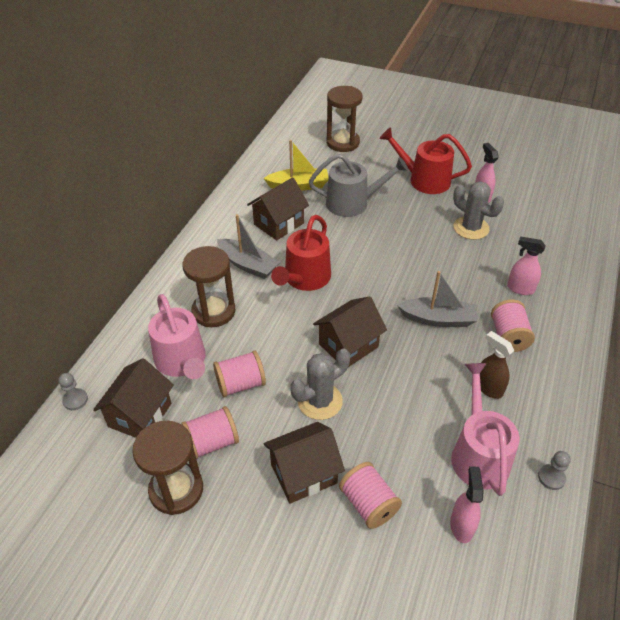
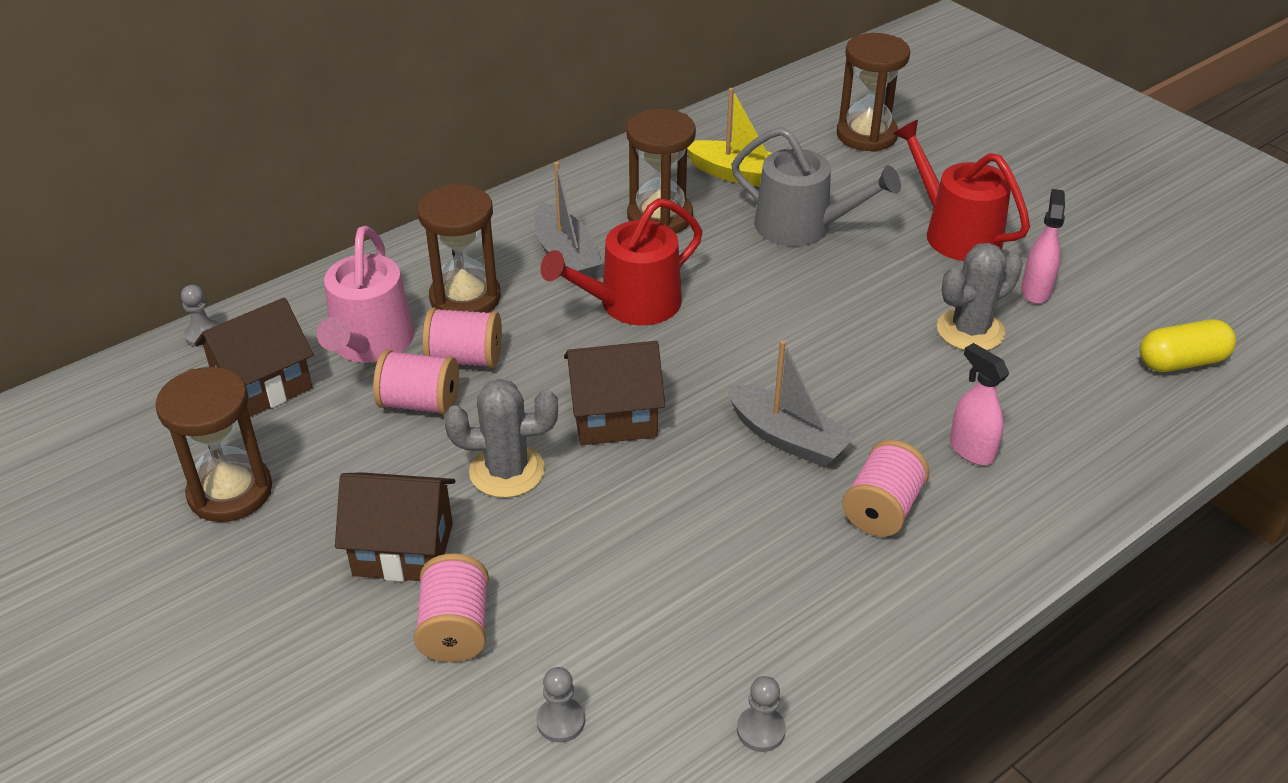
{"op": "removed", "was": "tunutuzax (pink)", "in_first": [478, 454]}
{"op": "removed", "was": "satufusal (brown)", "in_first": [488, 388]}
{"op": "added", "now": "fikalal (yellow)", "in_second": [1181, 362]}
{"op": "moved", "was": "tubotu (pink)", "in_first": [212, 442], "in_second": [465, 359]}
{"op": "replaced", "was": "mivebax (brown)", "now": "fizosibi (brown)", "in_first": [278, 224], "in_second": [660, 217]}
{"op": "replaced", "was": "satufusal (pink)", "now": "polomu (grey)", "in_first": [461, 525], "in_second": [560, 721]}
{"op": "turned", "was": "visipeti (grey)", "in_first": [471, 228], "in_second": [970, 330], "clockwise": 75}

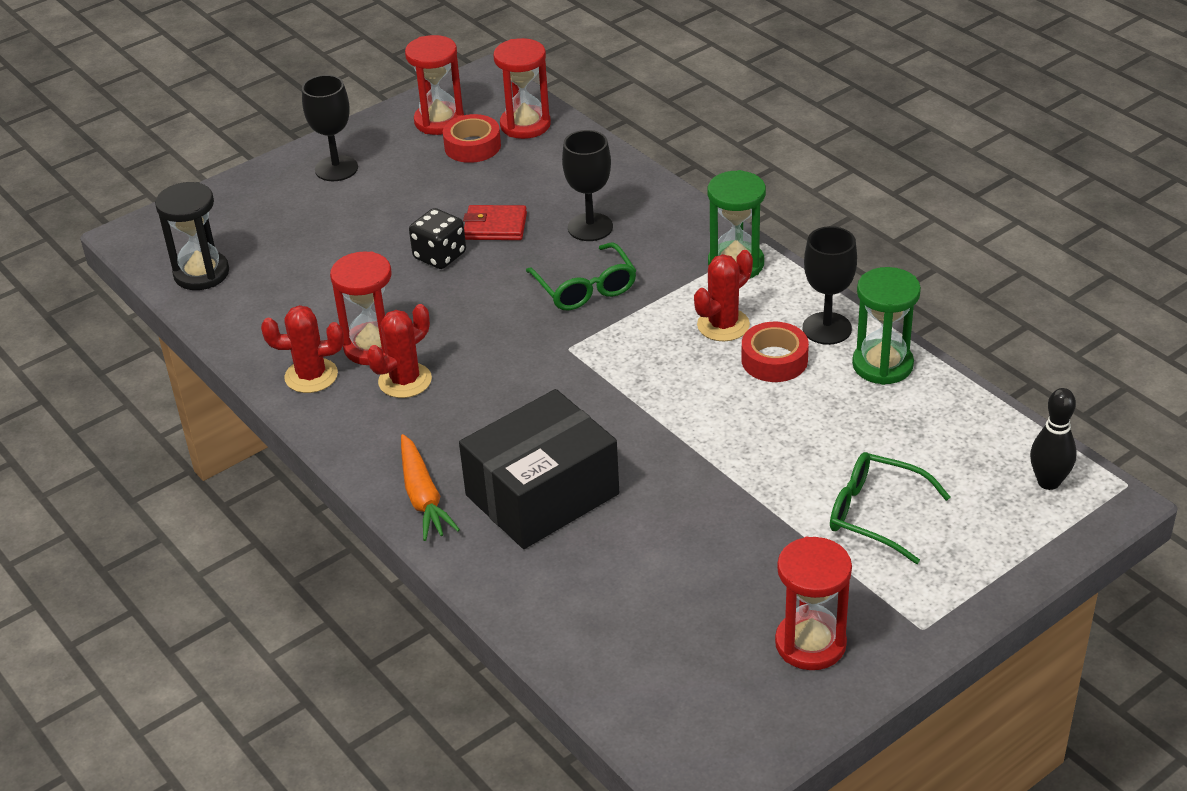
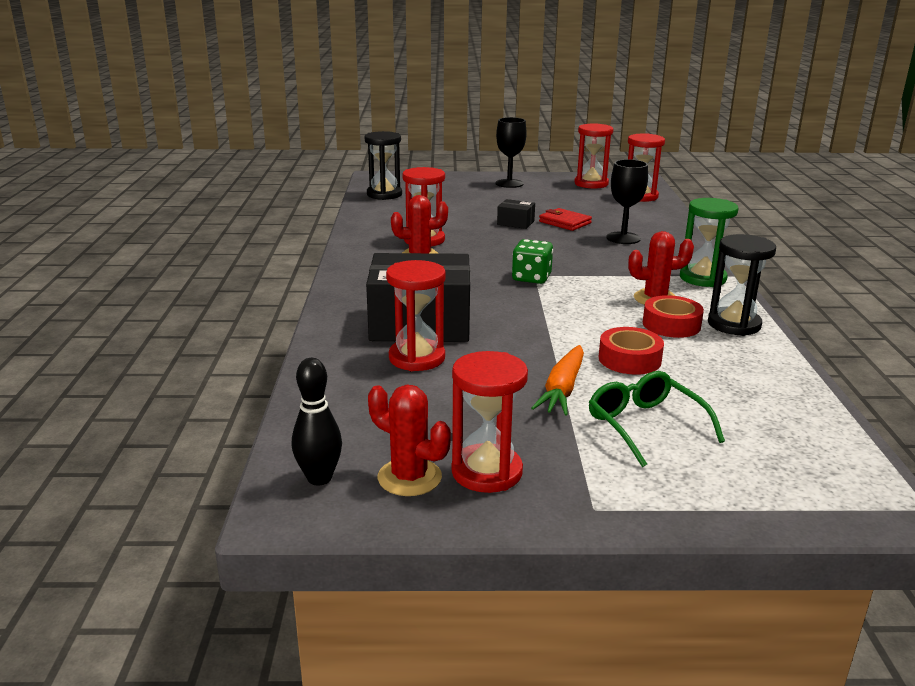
{"op": "removed", "was": "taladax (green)", "in_first": [585, 288]}
{"op": "removed", "was": "fizosibi (green)", "in_first": [882, 365]}
{"op": "added", "now": "fizosibi (red)", "in_second": [417, 358]}
{"op": "added", "now": "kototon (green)", "in_second": [531, 278]}
{"op": "moved", "was": "visipeti (red)", "in_first": [311, 376], "in_second": [409, 477]}
{"op": "moved", "was": "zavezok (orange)", "in_first": [423, 497], "in_second": [562, 389]}
{"op": "moved", "was": "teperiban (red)", "in_first": [472, 146], "in_second": [629, 359]}
{"op": "moved", "was": "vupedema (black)", "in_first": [1048, 482], "in_second": [319, 478]}
{"op": "replaced", "was": "kototon (black)", "now": "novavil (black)", "in_first": [440, 256], "in_second": [515, 223]}
{"op": "replaced", "was": "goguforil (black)", "now": "fizosibi (black)", "in_first": [827, 328], "in_second": [734, 324]}

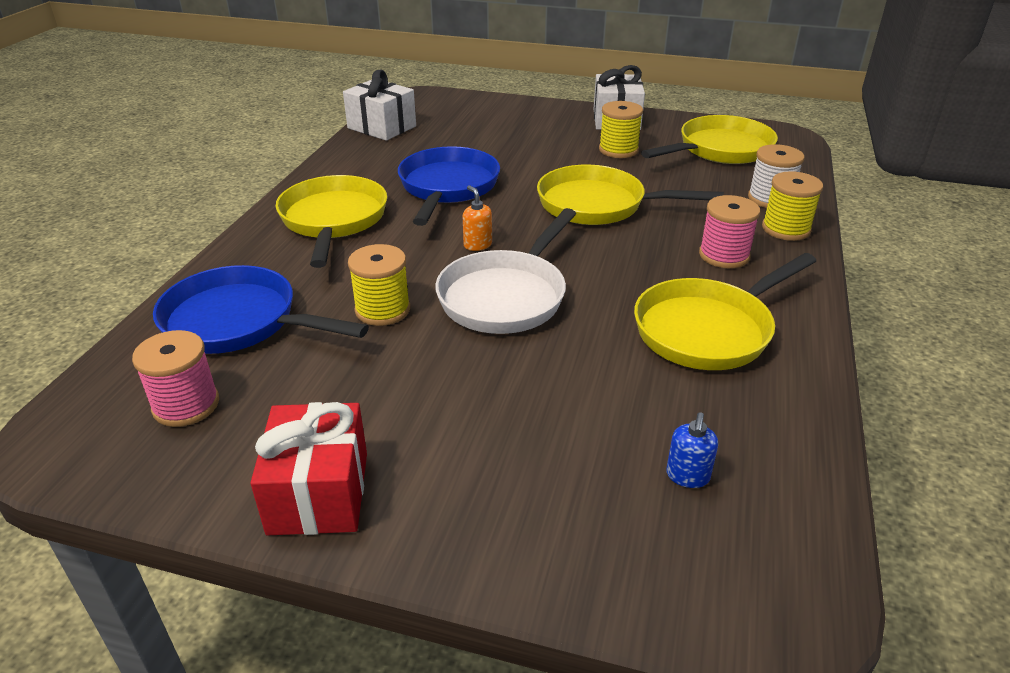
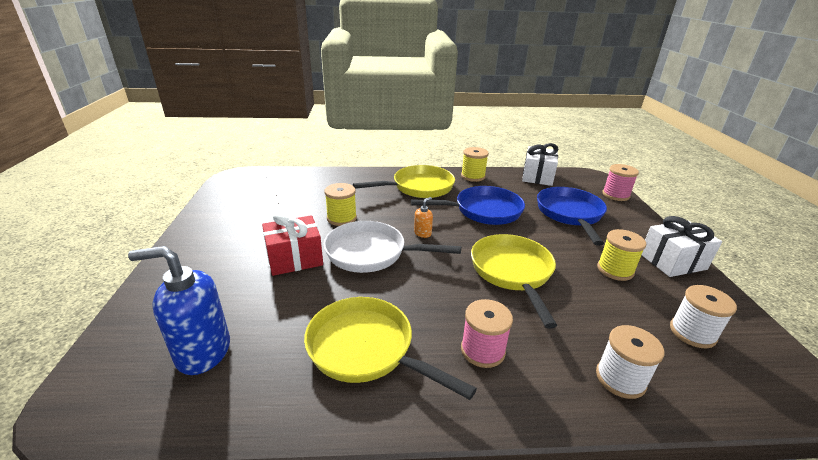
{"op": "moved", "was": "tubotu (pink)", "in_first": [186, 405], "in_second": [615, 195]}
{"op": "moved", "was": "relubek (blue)", "in_first": [238, 322], "in_second": [570, 214]}
{"op": "moved", "was": "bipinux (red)", "in_first": [318, 493], "in_second": [294, 258]}
{"op": "moved", "was": "tubotu (yellow)", "in_first": [786, 229], "in_second": [473, 176]}
{"op": "replaced", "was": "relubek (yellow)", "now": "tubotu (white)", "in_first": [720, 149], "in_second": [692, 333]}
{"op": "resized", "was": "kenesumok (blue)", "in_first": [687, 476], "in_second": [203, 352], "ratio": 2.24}

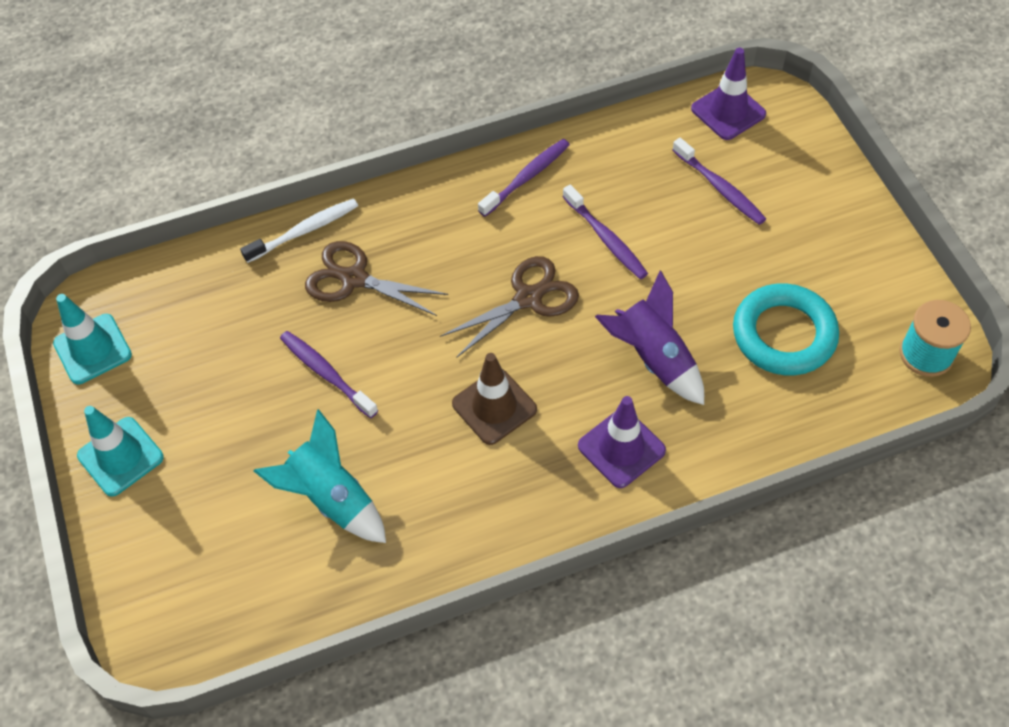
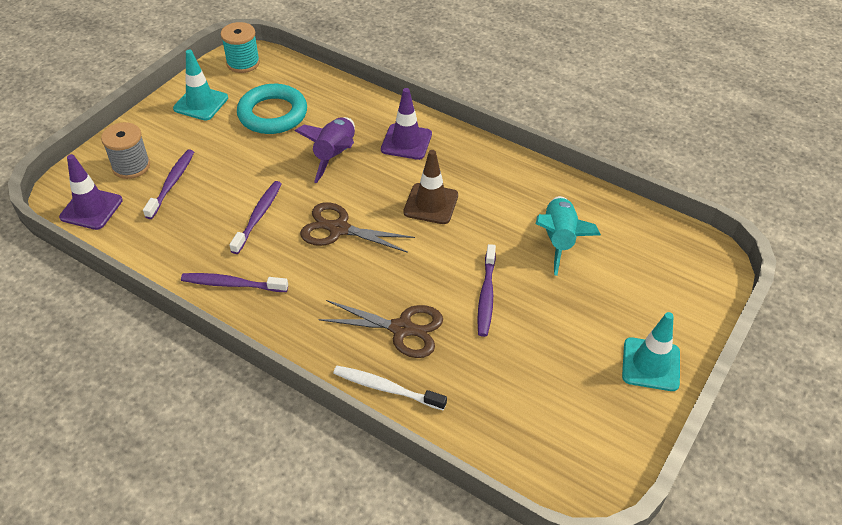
{"op": "added", "now": "tubotu (grey)", "in_second": [131, 166]}
{"op": "moved", "was": "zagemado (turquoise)", "in_first": [92, 349], "in_second": [201, 103]}
{"op": "turned", "was": "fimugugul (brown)", "in_first": [354, 279], "in_second": [402, 329], "clockwise": -60}

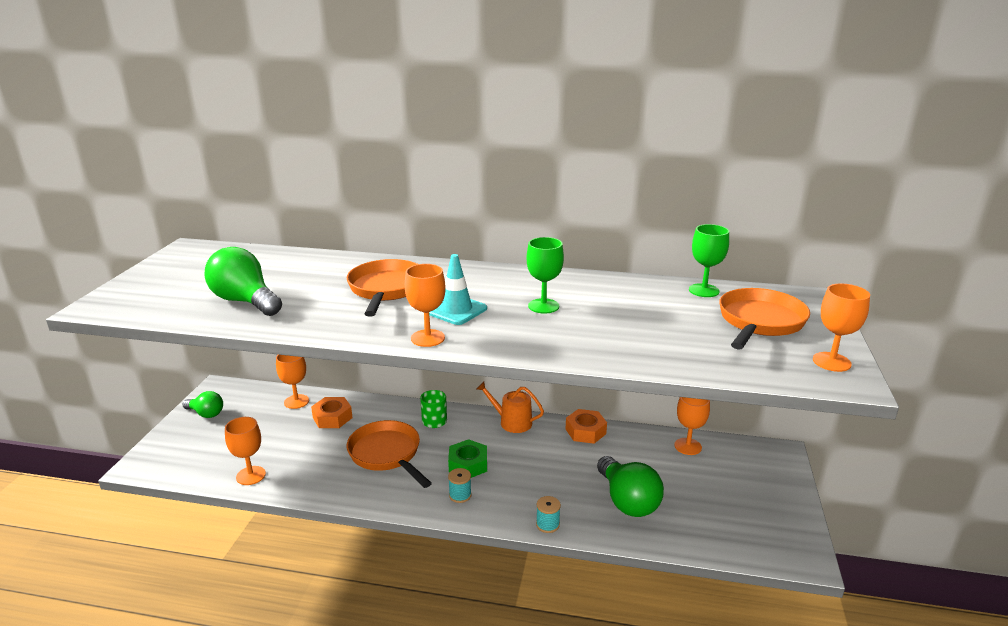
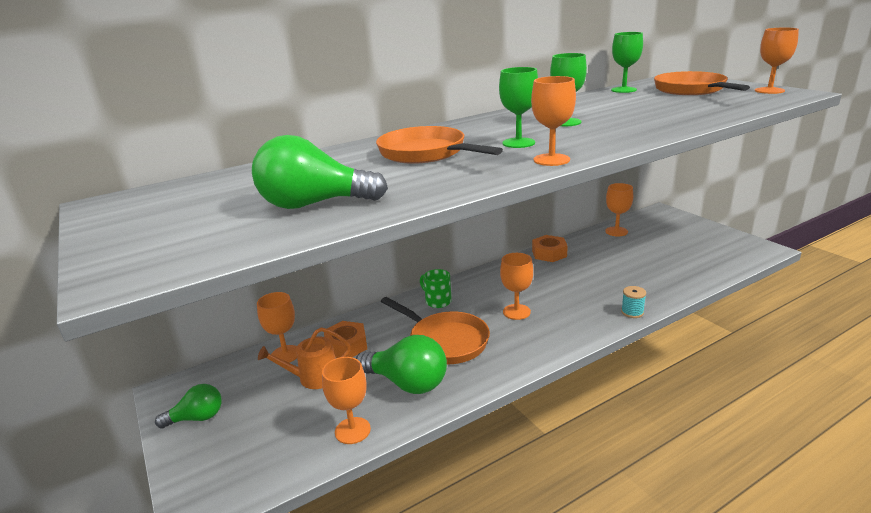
{"op": "removed", "was": "tubotu (turquoise)", "in_first": [460, 495]}
{"op": "moved", "was": "tunutuzax (orange)", "in_first": [512, 422], "in_second": [314, 377]}
{"op": "moved", "was": "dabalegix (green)", "in_first": [627, 501], "in_second": [407, 383]}
{"op": "replaced", "was": "zagemado (turquoise)", "now": "goguforil (green)", "in_first": [456, 310], "in_second": [518, 143]}
{"op": "replaced", "was": "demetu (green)", "now": "goguforil (orange)", "in_first": [468, 464], "in_second": [516, 312]}
{"op": "turned", "was": "relubek (orange)", "in_first": [387, 454], "in_second": [445, 341], "clockwise": -150}

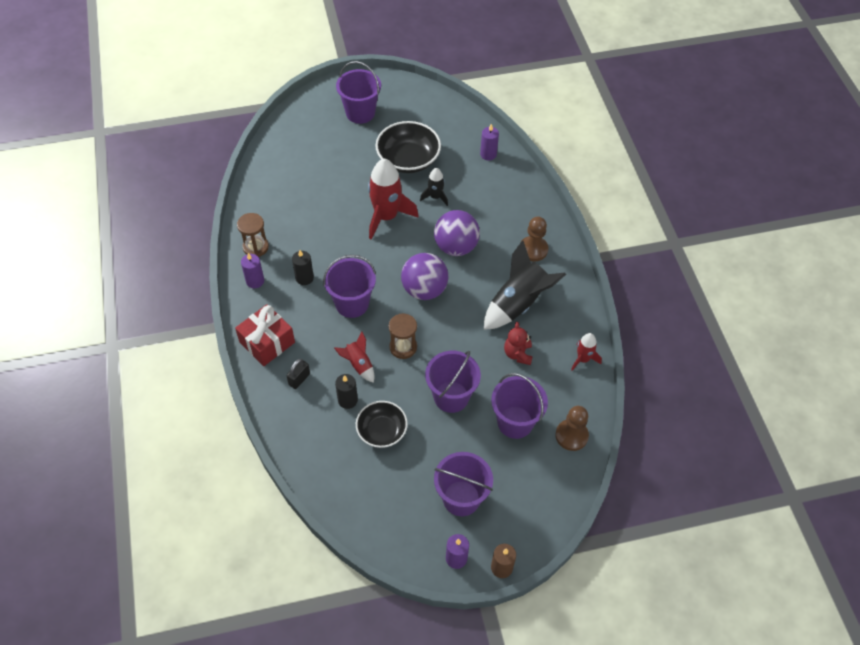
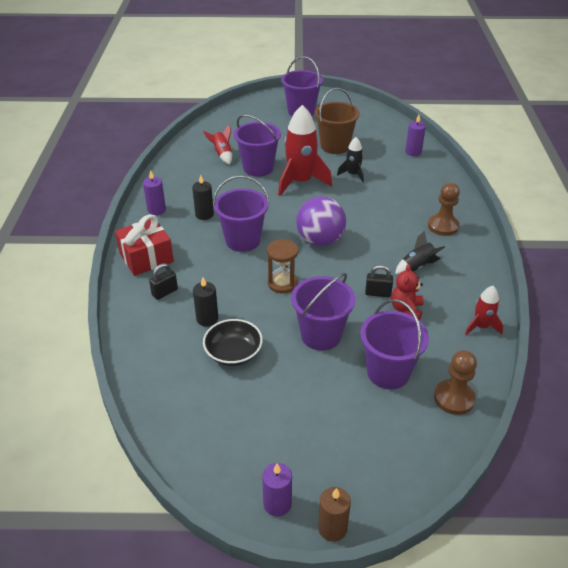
{"op": "removed", "was": "fizosibi (brown)", "in_first": [255, 247]}
{"op": "removed", "was": "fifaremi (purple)", "in_first": [456, 247]}
{"op": "added", "now": "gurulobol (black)", "in_second": [378, 293]}
{"op": "moved", "was": "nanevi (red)", "in_first": [358, 364], "in_second": [222, 154]}
{"op": "moved", "was": "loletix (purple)", "in_first": [461, 498], "in_second": [258, 168]}
{"op": "replaced", "was": "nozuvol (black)", "now": "loletix (brown)", "in_first": [408, 159], "in_second": [335, 146]}
{"op": "resized", "was": "nanevi (black)", "in_first": [518, 303], "in_second": [417, 266], "ratio": 0.52}

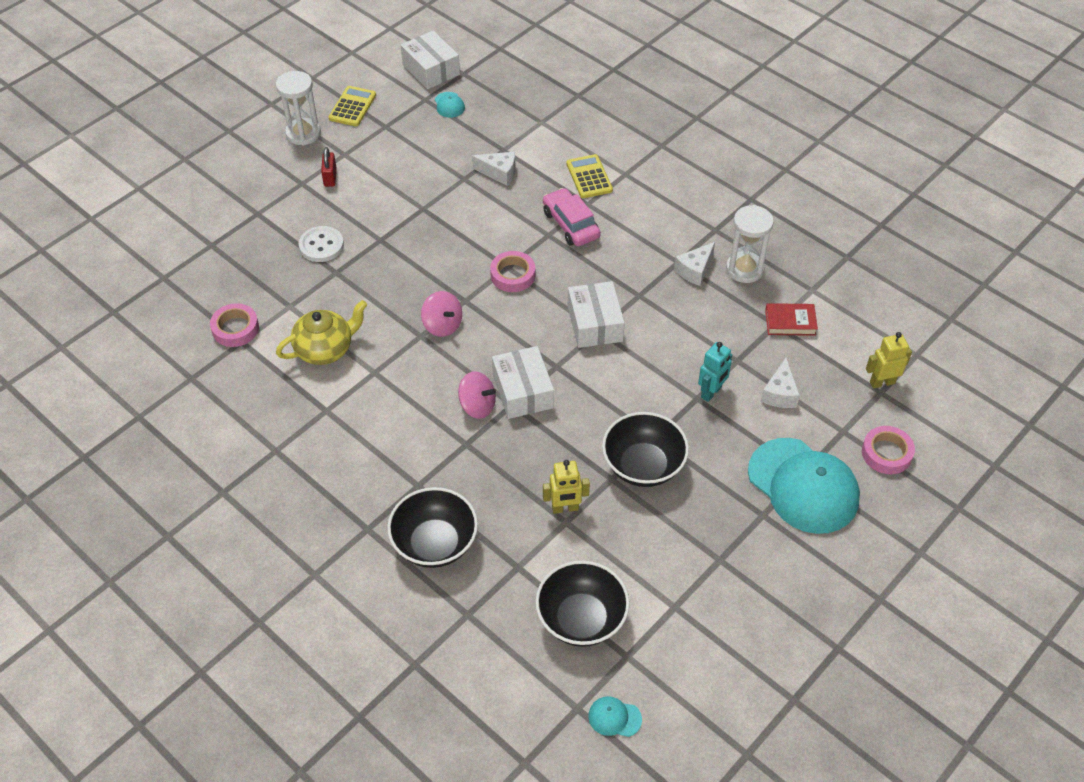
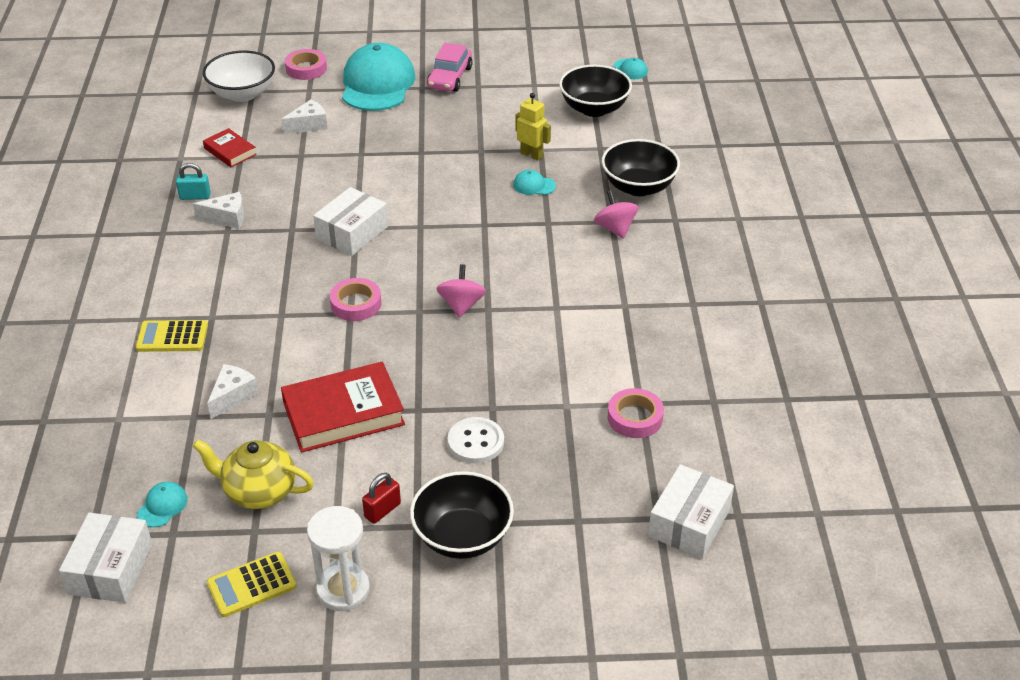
{"op": "removed", "was": "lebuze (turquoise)", "in_first": [711, 392]}
{"op": "added", "now": "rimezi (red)", "in_second": [343, 413]}
{"op": "added", "now": "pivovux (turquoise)", "in_second": [534, 185]}
{"op": "moved", "was": "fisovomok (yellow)", "in_first": [325, 349], "in_second": [258, 491]}
{"op": "moved", "was": "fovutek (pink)", "in_first": [477, 406], "in_second": [615, 228]}
{"op": "moved", "was": "novavil (white)", "in_first": [523, 391], "in_second": [689, 523]}
{"op": "moved", "was": "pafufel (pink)", "in_first": [571, 224], "in_second": [450, 78]}
{"op": "moved", "was": "nozuvol (black)", "in_first": [643, 466], "in_second": [462, 536]}
{"op": "replaced", "was": "fizosibi (white)", "now": "gurulobol (turquoise)", "in_first": [744, 269], "in_second": [195, 196]}
{"op": "replaced", "was": "lebuze (yellow)", "now": "nozuvol (white)", "in_first": [882, 382], "in_second": [242, 94]}
{"op": "turned", "was": "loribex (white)", "in_first": [499, 173], "in_second": [233, 396], "clockwise": 60}
{"op": "turned", "was": "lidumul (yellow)", "in_first": [589, 177], "in_second": [172, 337], "clockwise": 60}

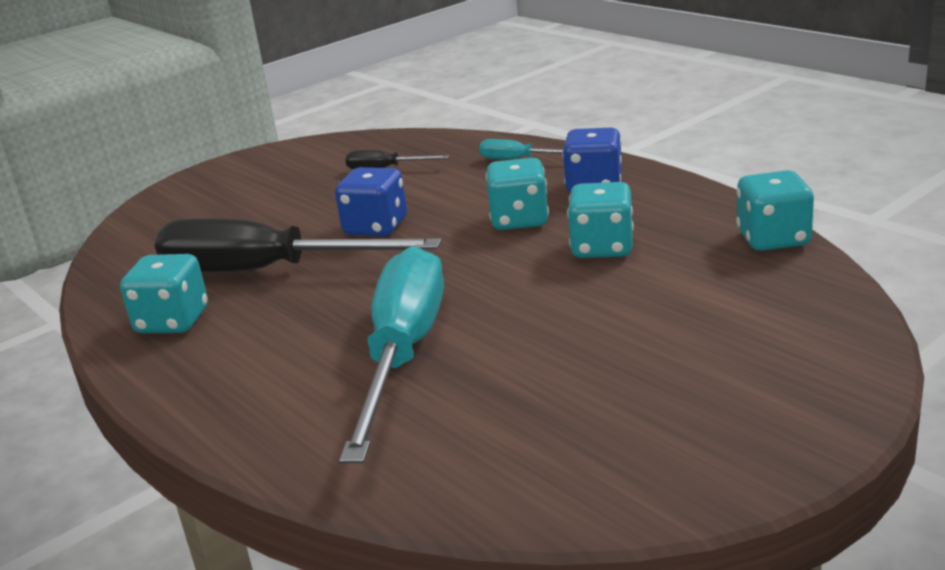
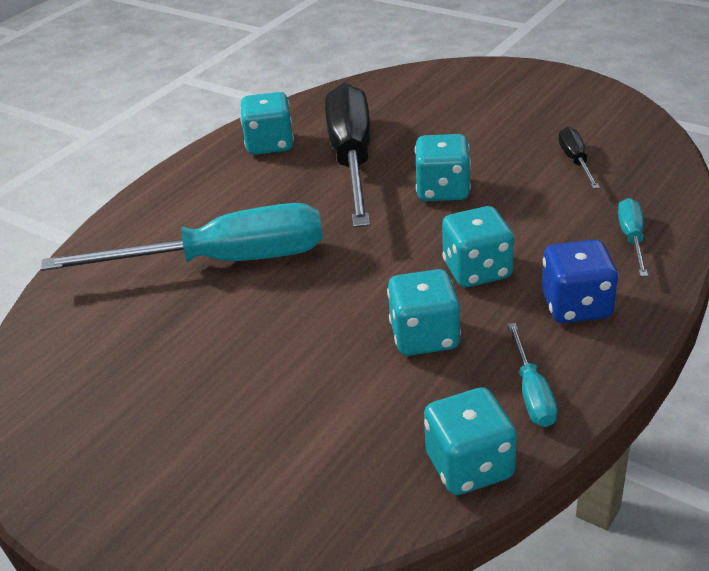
{"op": "added", "now": "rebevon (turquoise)", "in_second": [532, 392]}
{"op": "recoloured", "was": "kototon (blue)", "now": "kototon (turquoise)", "in_first": [376, 227], "in_second": [443, 190]}

